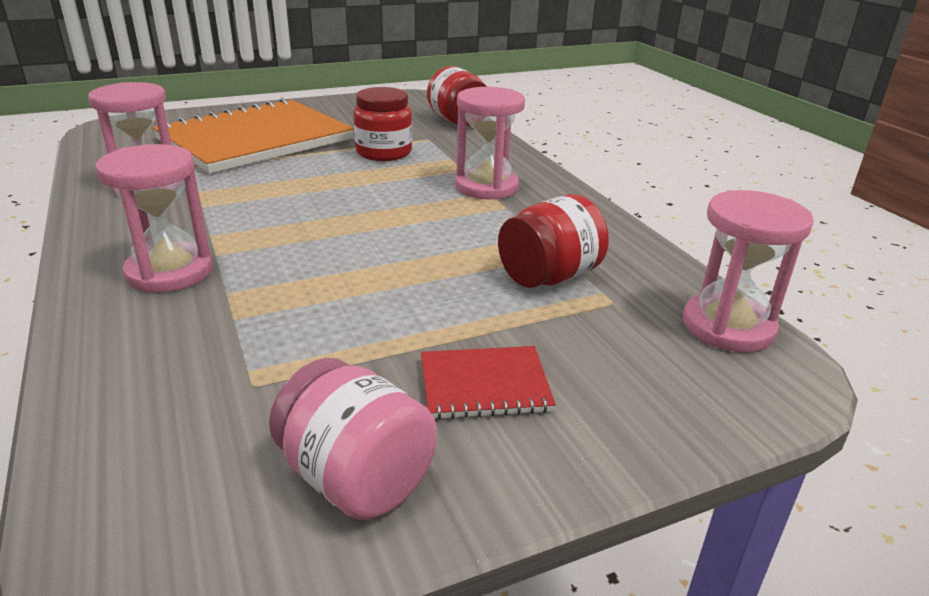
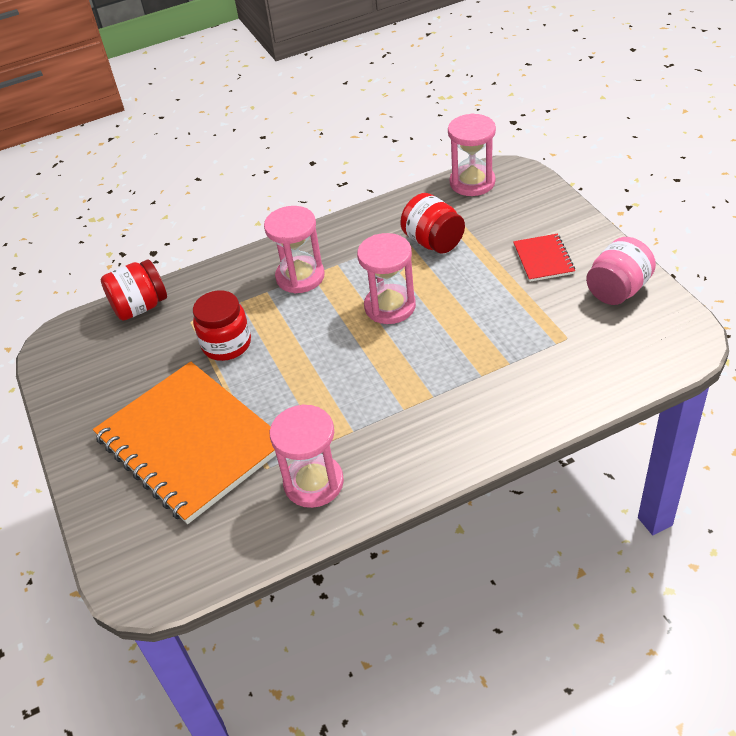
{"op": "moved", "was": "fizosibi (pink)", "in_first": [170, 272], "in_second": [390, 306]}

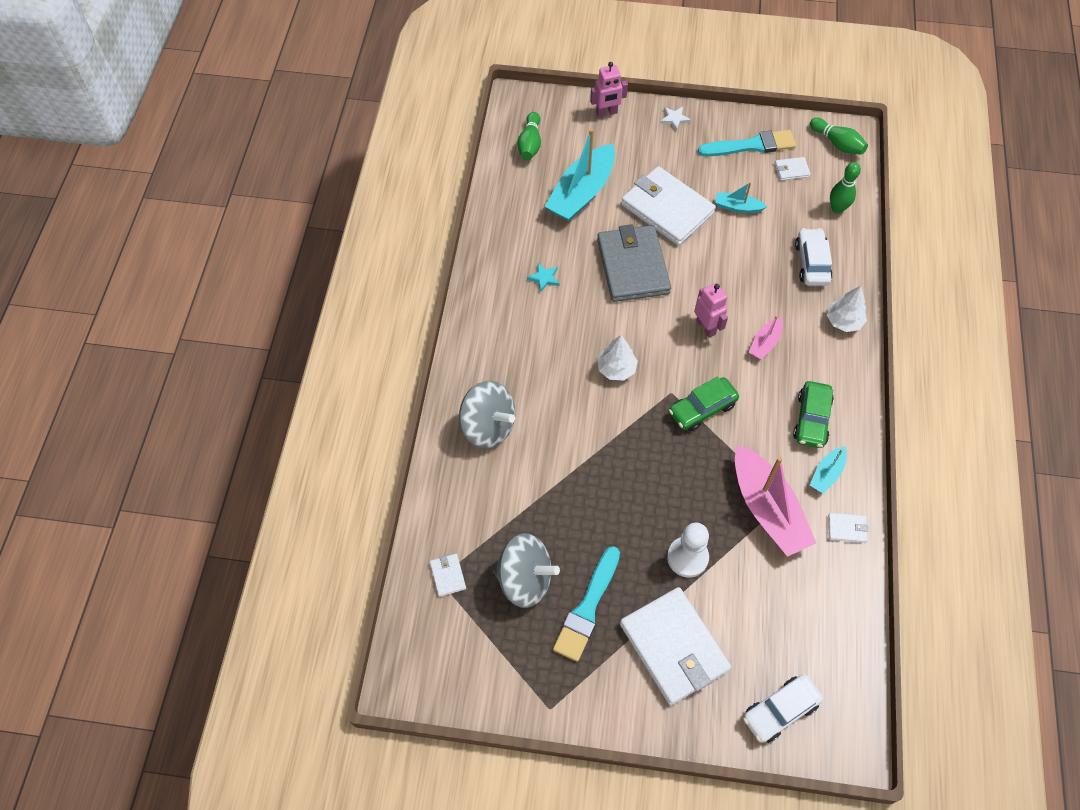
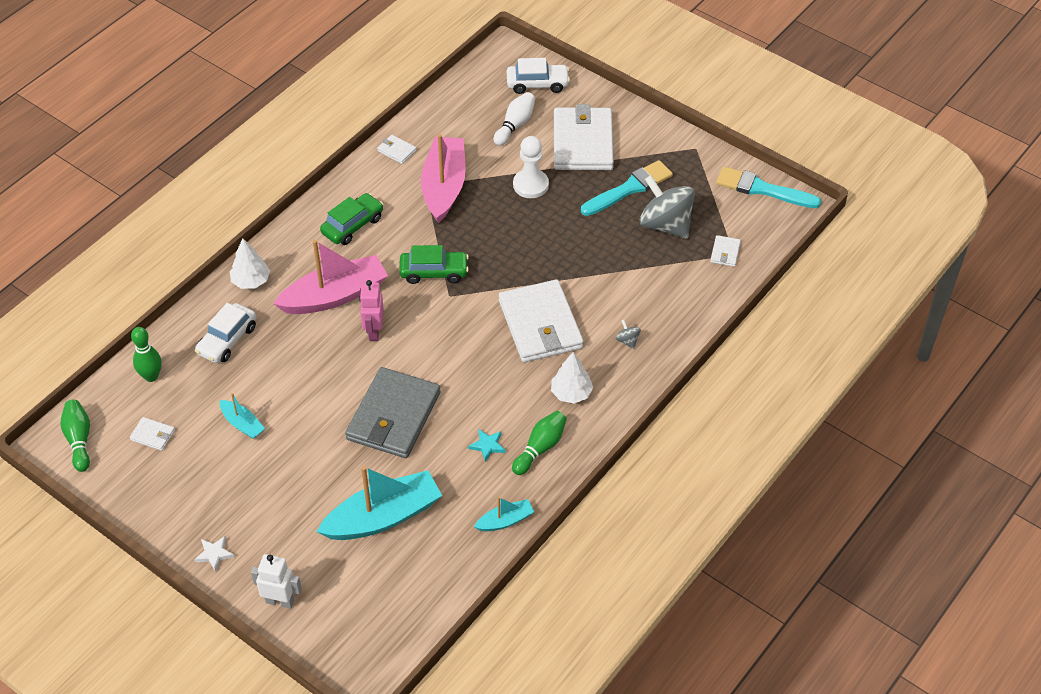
{"op": "added", "now": "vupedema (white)", "in_second": [515, 125]}
{"op": "moved", "was": "vupedema (green)", "in_first": [530, 144], "in_second": [540, 448]}
{"op": "moved", "was": "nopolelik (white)", "in_first": [616, 369], "in_second": [571, 393]}
{"op": "moved", "was": "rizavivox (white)", "in_first": [667, 209], "in_second": [540, 325]}
{"op": "moved", "was": "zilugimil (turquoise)", "in_first": [751, 145], "in_second": [762, 189]}
{"op": "moved", "was": "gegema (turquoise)", "in_first": [827, 473], "in_second": [505, 521]}
{"op": "recoloured", "was": "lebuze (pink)", "now": "lebuze (white)", "in_first": [606, 113], "in_second": [280, 601]}
{"op": "resized", "was": "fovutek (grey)", "in_first": [488, 427], "in_second": [627, 341], "ratio": 0.4}
{"op": "resized", "was": "gegema (pink)", "in_first": [765, 343], "in_second": [334, 296], "ratio": 2.06}

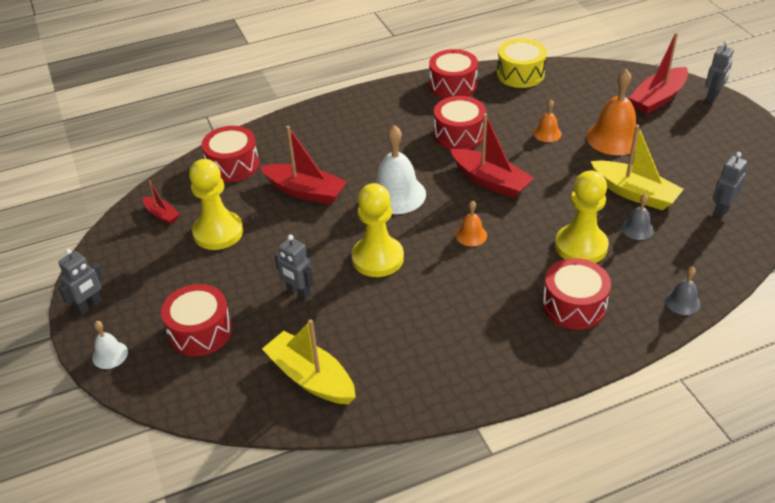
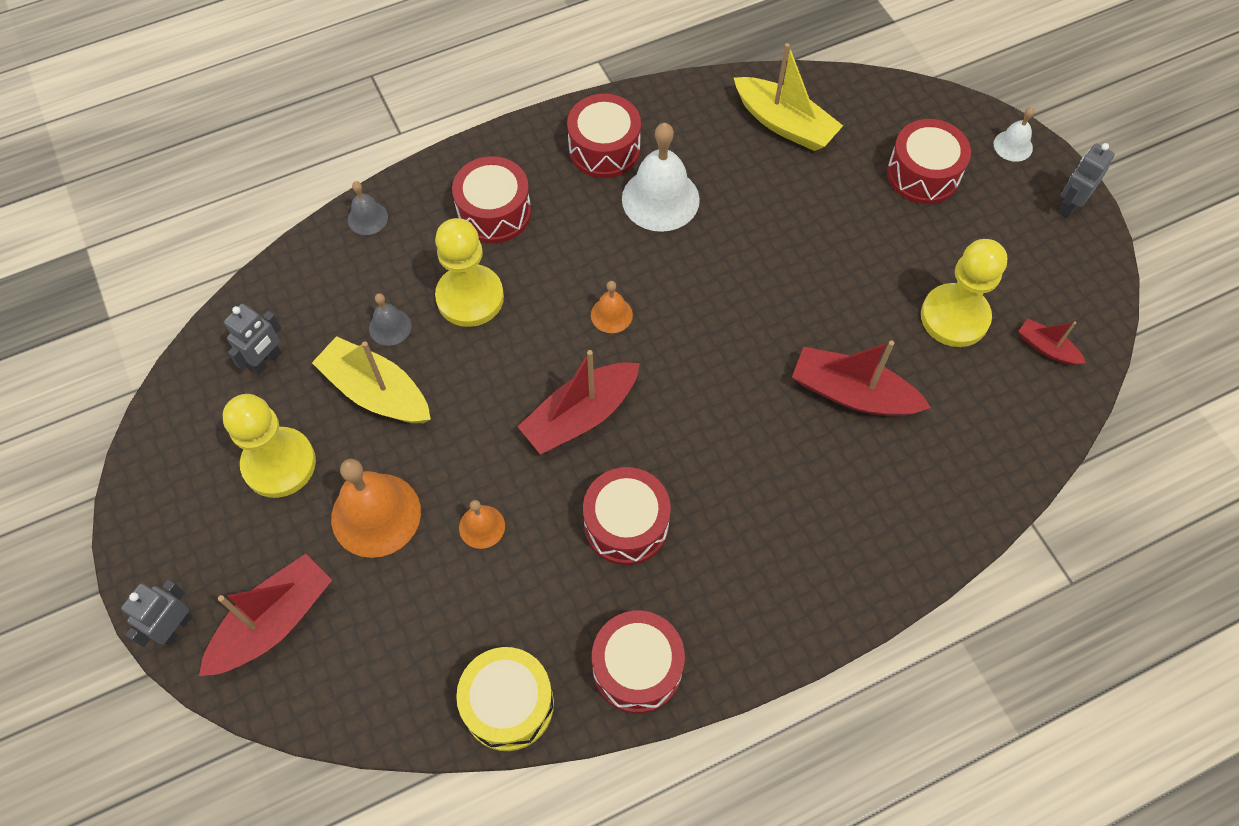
{"op": "removed", "was": "lebuze (grey)", "in_first": [298, 292]}
{"op": "moved", "was": "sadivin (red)", "in_first": [233, 165], "in_second": [604, 149]}
{"op": "moved", "was": "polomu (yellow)", "in_first": [377, 258], "in_second": [279, 464]}
{"op": "moved", "was": "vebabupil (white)", "in_first": [397, 194], "in_second": [660, 199]}
{"op": "turned", "was": "gegema (red)", "in_first": [490, 181], "in_second": [580, 416], "clockwise": -75}

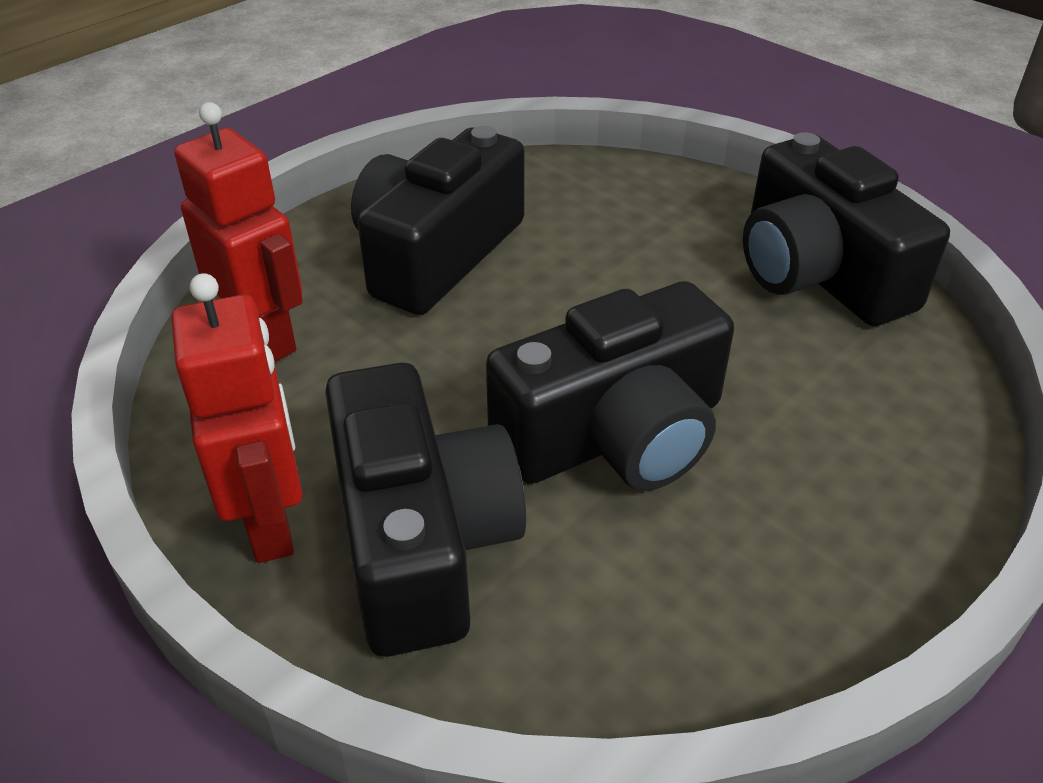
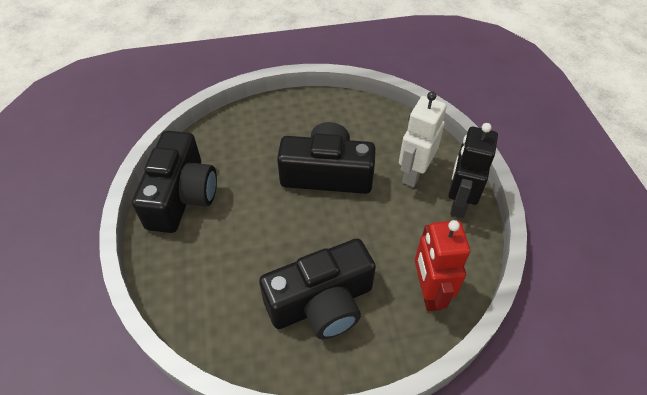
{"op": "replaced", "was": "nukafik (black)", "now": "lebuze (white)", "in_first": [421, 540], "in_second": [413, 173]}
{"op": "recoloured", "was": "lebuze (red)", "now": "lebuze (black)", "in_first": [271, 522], "in_second": [458, 203]}

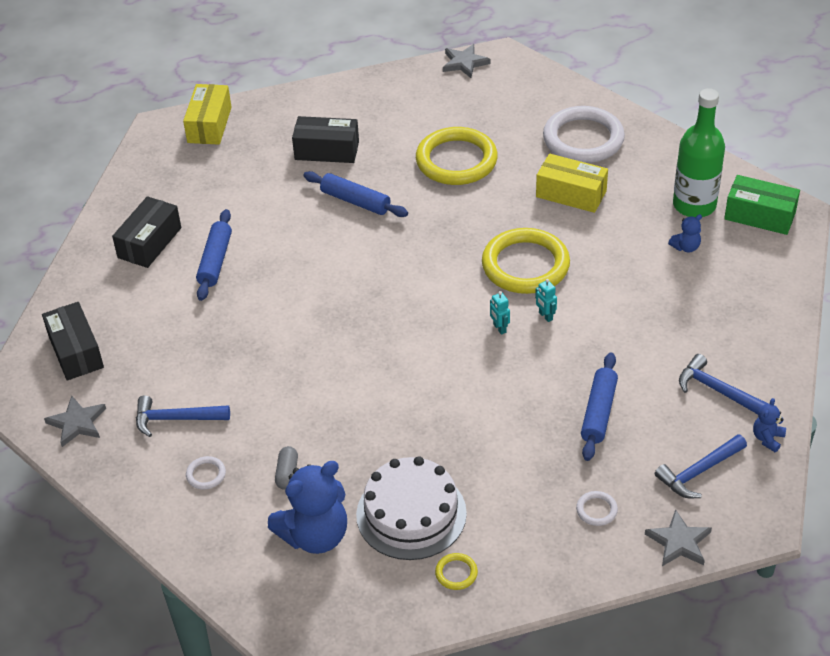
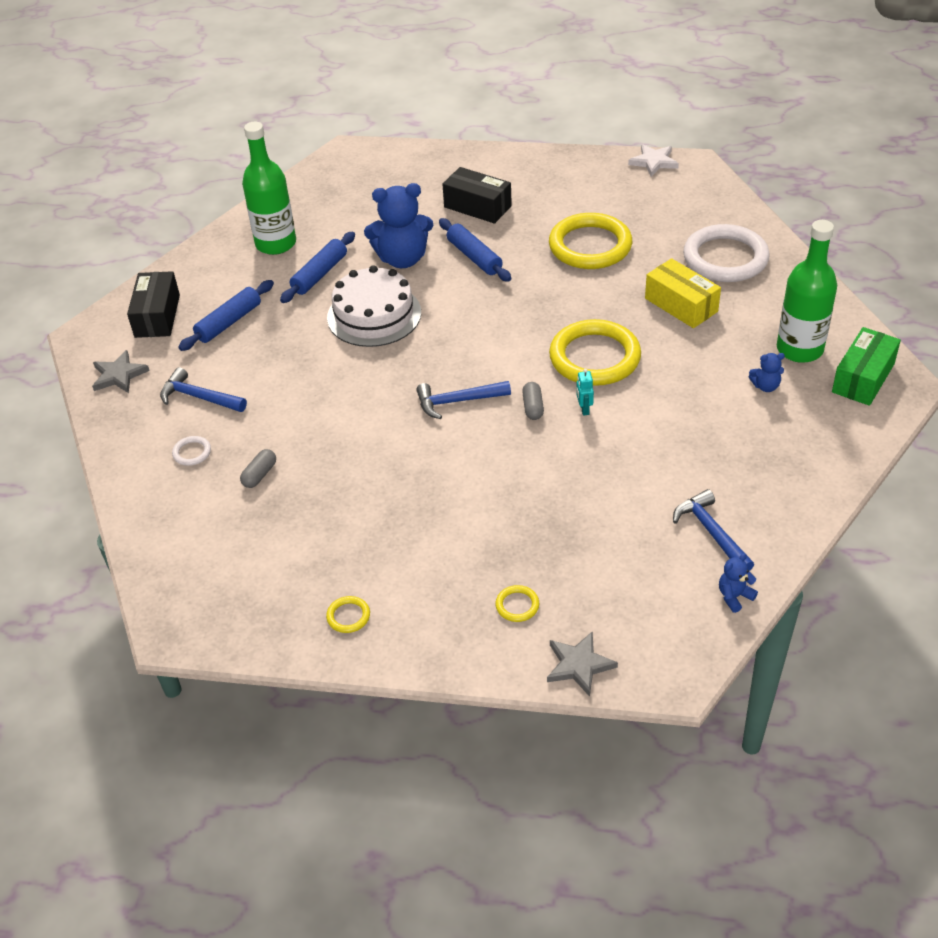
{"op": "removed", "was": "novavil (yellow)", "in_first": [209, 125]}
{"op": "moved", "was": "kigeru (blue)", "in_first": [315, 535], "in_second": [402, 259]}
{"op": "moved", "was": "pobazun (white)", "in_first": [411, 514], "in_second": [374, 315]}
{"op": "moved", "was": "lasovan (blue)", "in_first": [598, 412], "in_second": [229, 322]}
{"op": "moved", "was": "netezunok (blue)", "in_first": [699, 472], "in_second": [458, 401]}
{"op": "replaced", "was": "novavil (black)", "now": "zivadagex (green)", "in_first": [149, 243], "in_second": [276, 243]}
{"op": "replaced", "was": "lebuze (turquoise)", "now": "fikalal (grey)", "in_first": [499, 328], "in_second": [533, 407]}
{"op": "recoloured", "was": "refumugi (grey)", "now": "refumugi (white)", "in_first": [464, 63], "in_second": [654, 162]}
{"op": "recoloured", "was": "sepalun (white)", "now": "sepalun (yellow)", "in_first": [596, 510], "in_second": [517, 605]}
{"op": "turned", "was": "novavil (green)", "in_first": [760, 215], "in_second": [863, 378], "clockwise": 75}

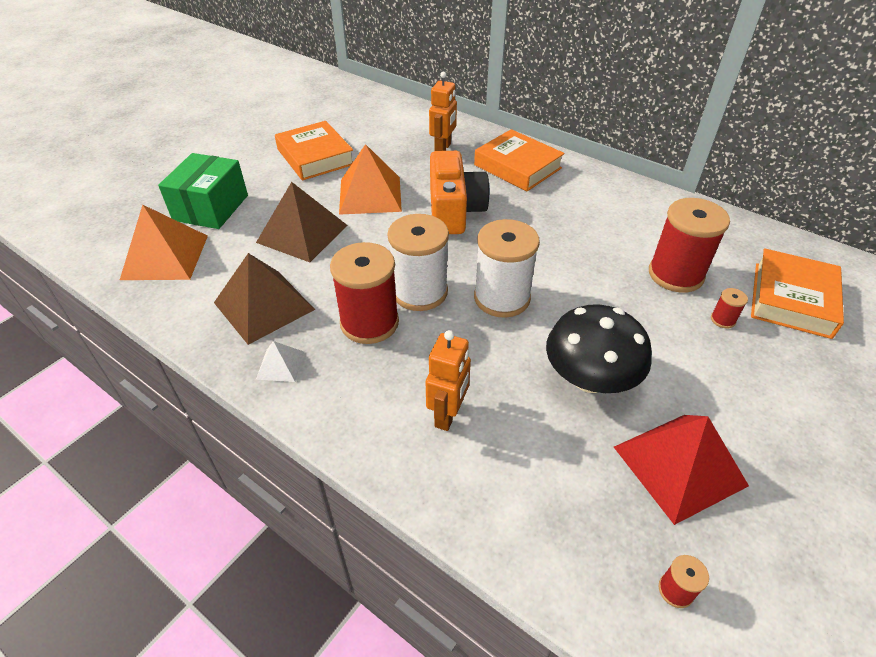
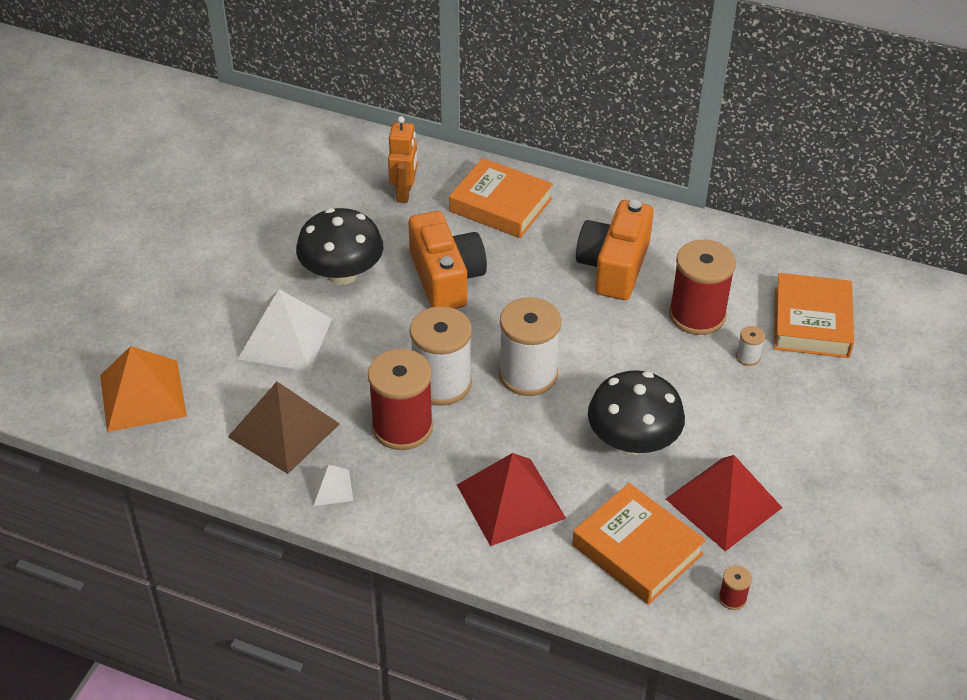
{"op": "removed", "was": "novavil (green)", "in_first": [211, 208]}
{"op": "added", "now": "nukafik (orange)", "in_second": [614, 266]}
{"op": "moved", "was": "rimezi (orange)", "in_first": [315, 157], "in_second": [637, 550]}
{"op": "replaced", "was": "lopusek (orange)", "now": "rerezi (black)", "in_first": [370, 195], "in_second": [342, 274]}
{"op": "replaced", "was": "lebuze (orange)", "now": "lopusek (red)", "in_first": [448, 415], "in_second": [511, 501]}
{"op": "recoloured", "was": "lopusek (brown)", "now": "lopusek (white)", "in_first": [302, 233], "in_second": [285, 338]}
{"op": "recoloured", "was": "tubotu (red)", "now": "tubotu (white)", "in_first": [723, 320], "in_second": [748, 357]}

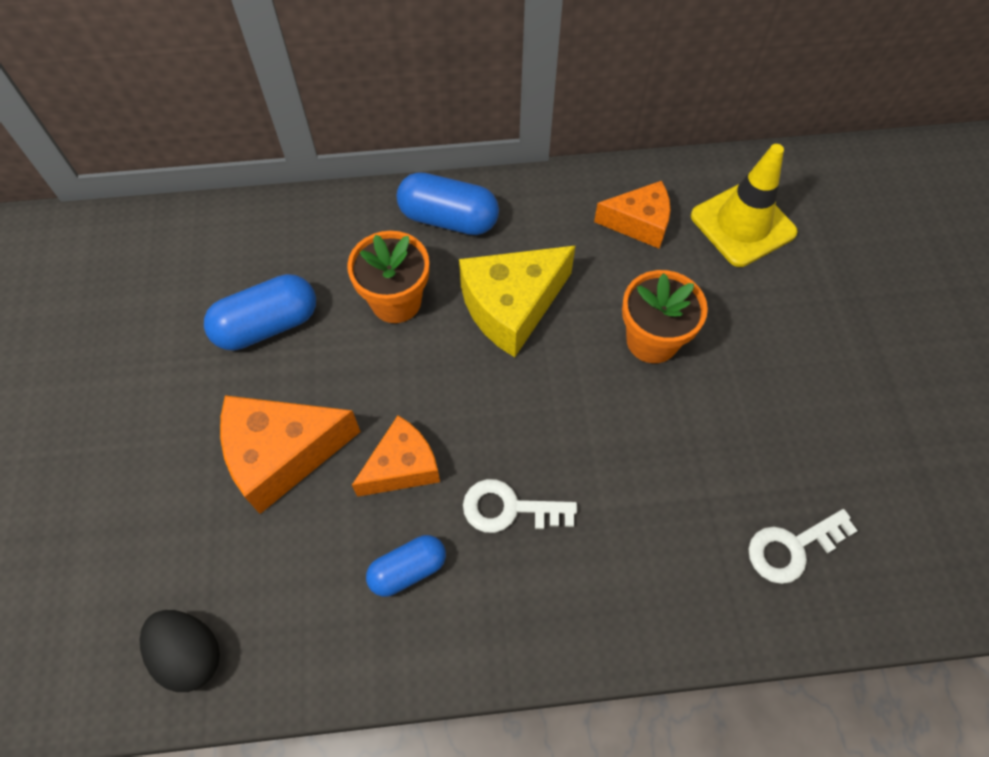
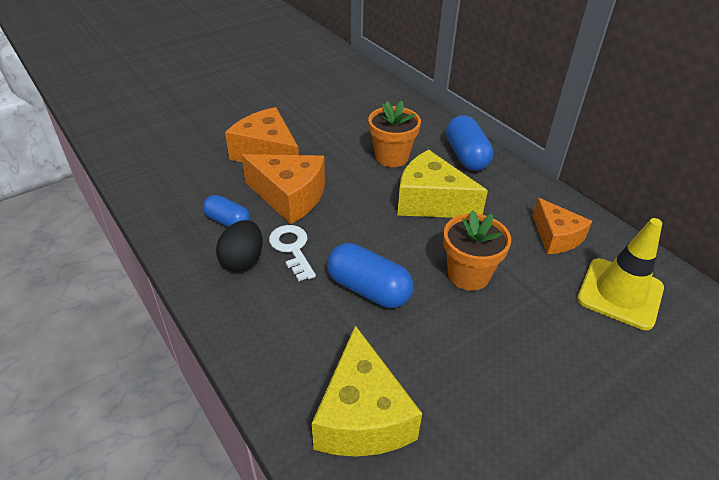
{"op": "moved", "was": "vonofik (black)", "in_first": [190, 654], "in_second": [243, 260]}
{"op": "moved", "was": "fikalal (blue)", "in_first": [267, 325], "in_second": [368, 289]}
{"op": "replaced", "was": "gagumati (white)", "now": "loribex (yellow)", "in_first": [792, 548], "in_second": [362, 415]}
{"op": "resized", "was": "loribex (orange)", "in_first": [402, 466], "in_second": [289, 197], "ratio": 1.53}

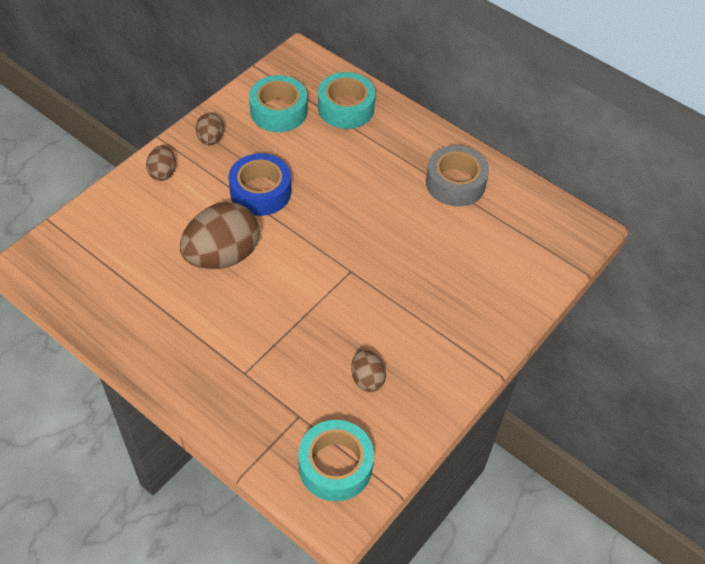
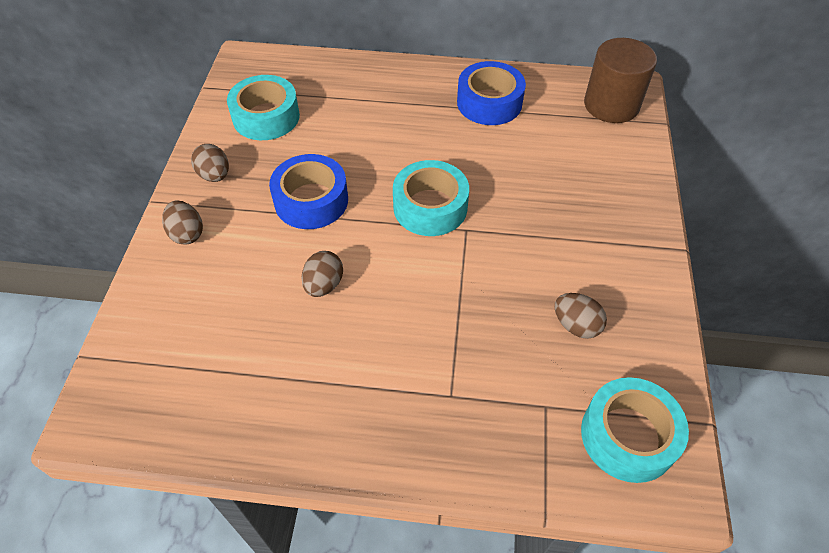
{"op": "added", "now": "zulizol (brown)", "in_second": [611, 105]}
{"op": "moved", "was": "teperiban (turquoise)", "in_first": [346, 108], "in_second": [430, 207]}
{"op": "recoloured", "was": "teperiban (grey)", "now": "teperiban (blue)", "in_first": [455, 183], "in_second": [489, 103]}
{"op": "resized", "was": "vonofik (brown)", "in_first": [222, 255], "in_second": [324, 285], "ratio": 0.49}

